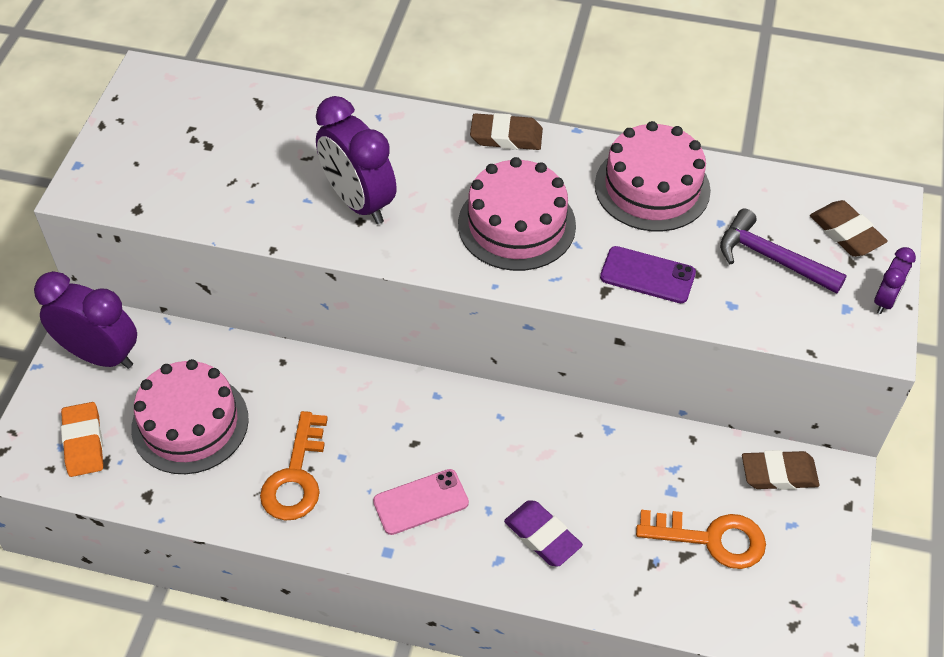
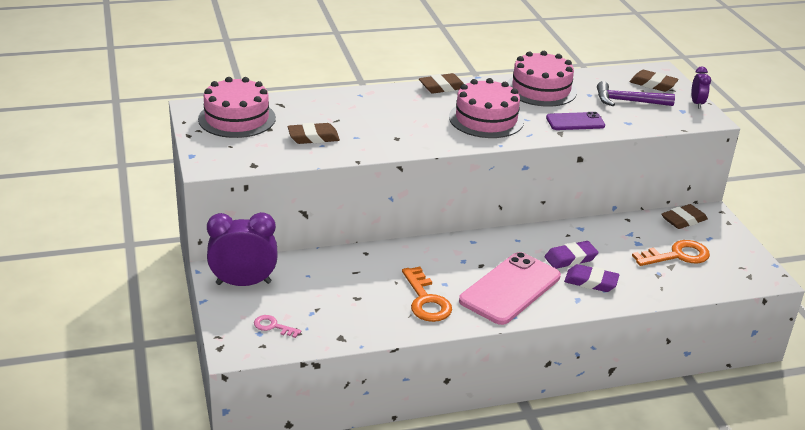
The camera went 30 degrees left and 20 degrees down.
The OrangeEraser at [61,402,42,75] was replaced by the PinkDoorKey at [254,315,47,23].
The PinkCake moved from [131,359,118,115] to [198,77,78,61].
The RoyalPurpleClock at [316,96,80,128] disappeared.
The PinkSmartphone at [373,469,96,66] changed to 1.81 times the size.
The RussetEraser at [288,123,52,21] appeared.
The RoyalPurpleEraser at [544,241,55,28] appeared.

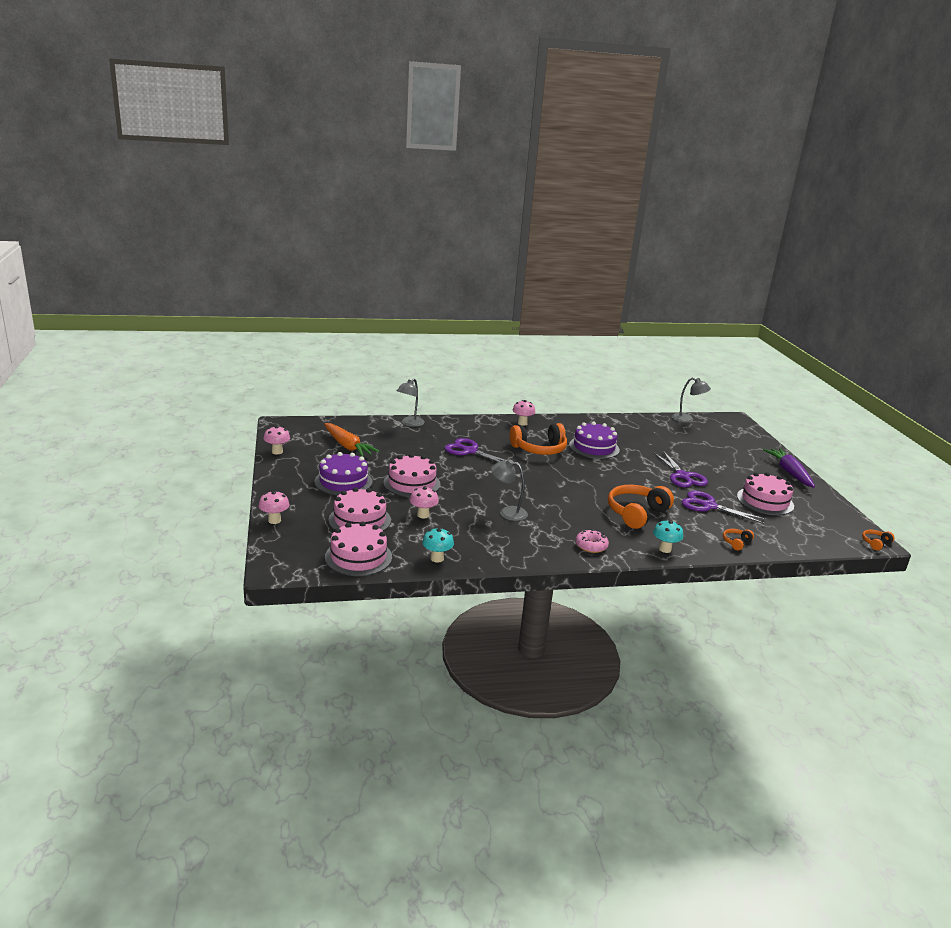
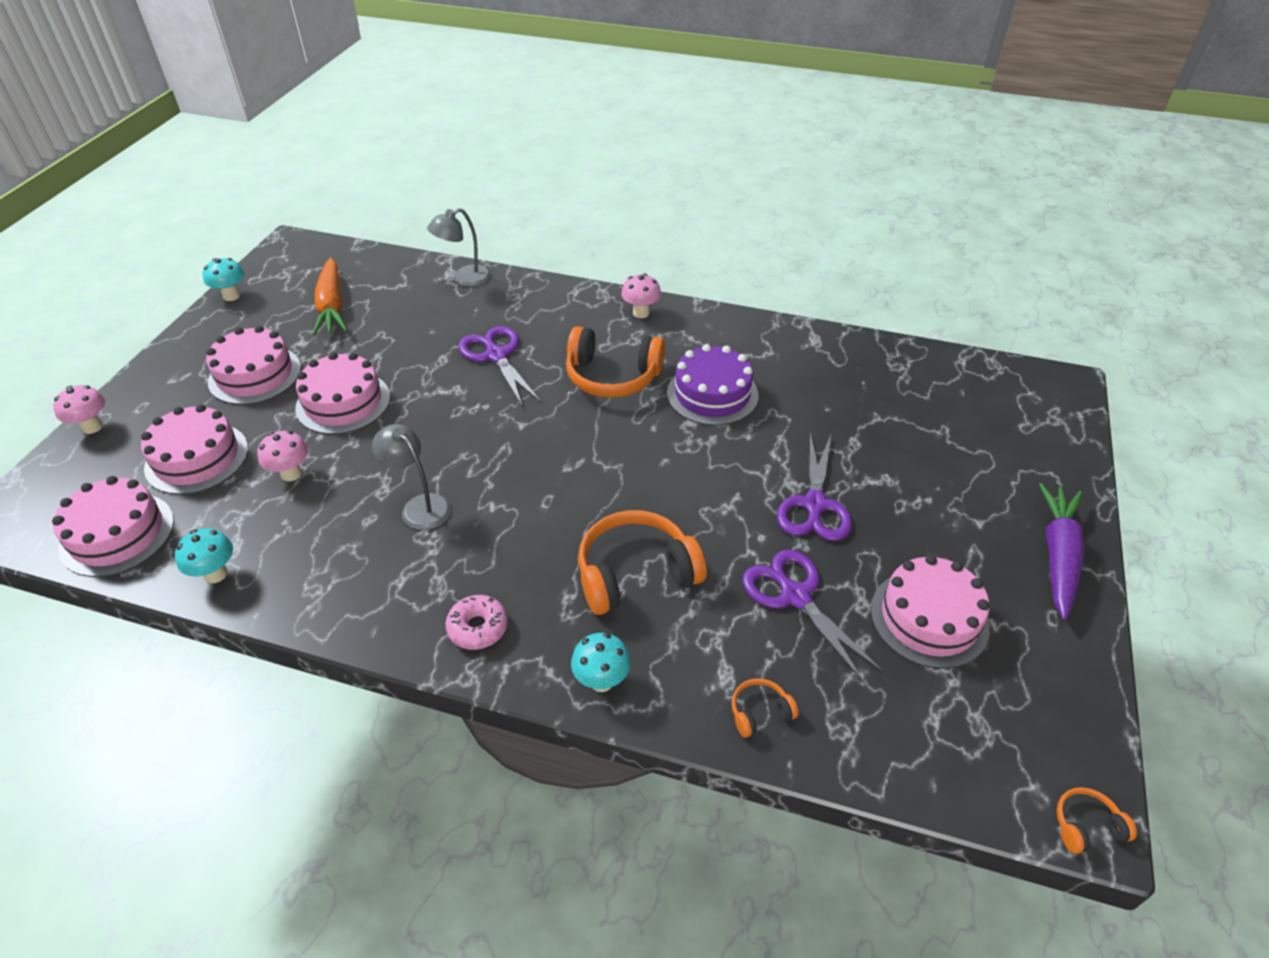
The camera went 30 degrees right and 20 degrees up.
The PinkFungus at [264,426,26,28] became the TealFungus at [203,258,41,43].
The RoyalPurpleCake at [314,452,58,44] became the PinkCake at [206,326,95,79].
The GreyDeskLamp at [672,378,39,45] disappeared.

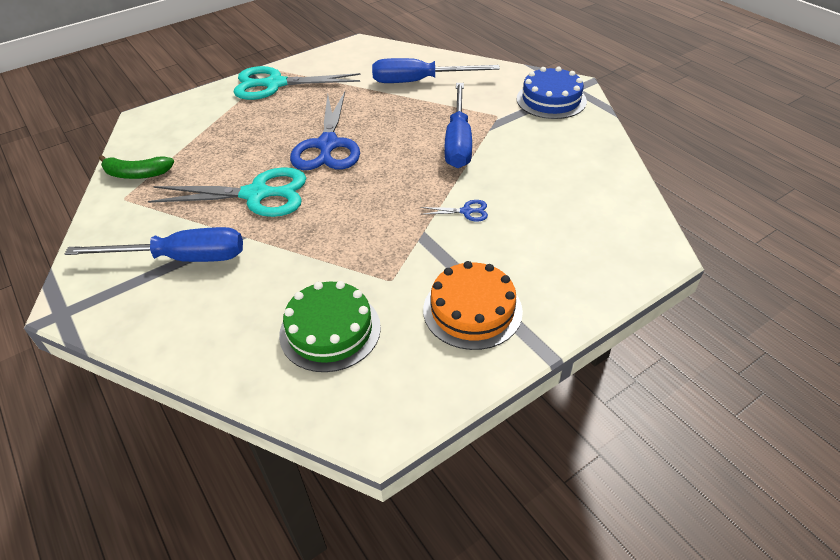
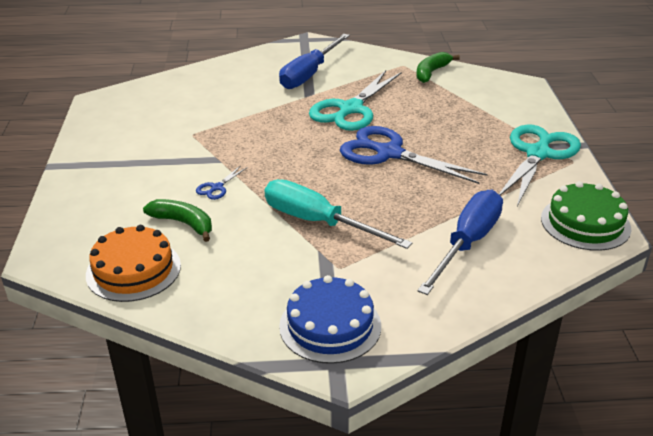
The camera went 120 degrees right and 10 degrees down.
The LeafGreenCake moved from [279,281,102,91] to [541,181,90,70].
The OrangeCake moved from [423,261,100,89] to [86,225,95,77].
The RoyalBlueScrewdriver at [445,83,27,85] became the TealScrewdriver at [264,179,148,70].
The LeafGreenToyBanana at [143,199,69,43] appeared.

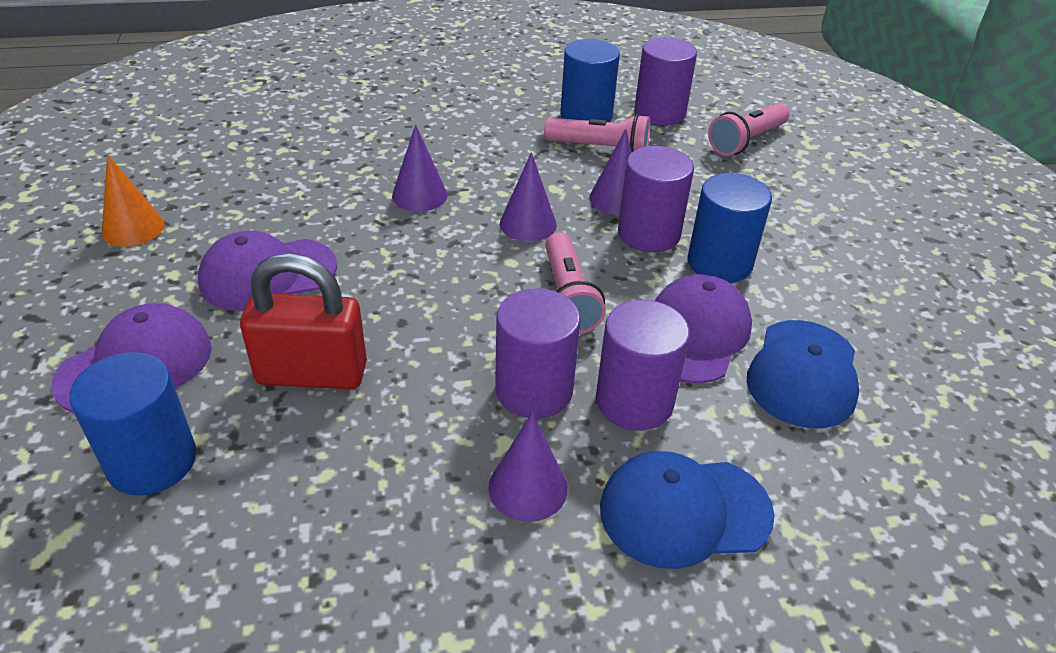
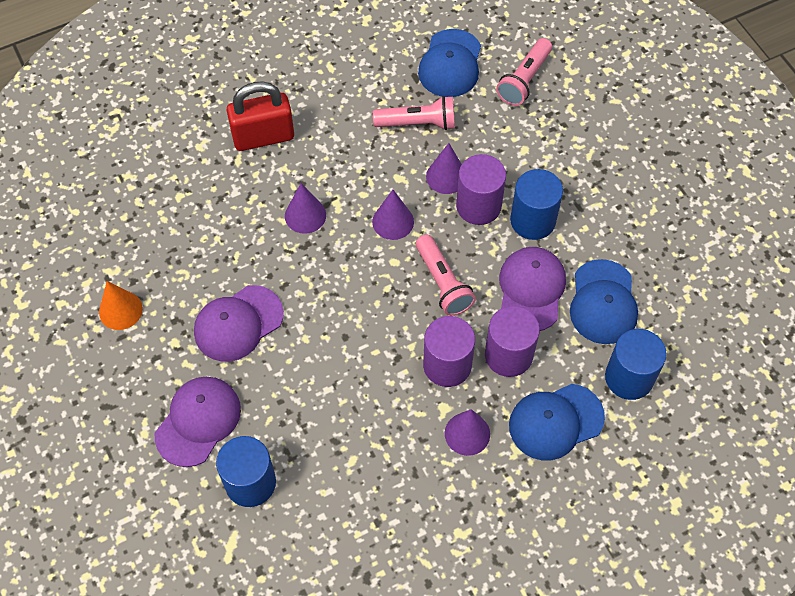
The camera went 15 degrees left and 20 degrees up.
The RedLock moved from [240,253,127,136] to [227,81,67,70].
The RoyalBlueCylinder moved from [560,39,60,83] to [605,329,62,71].
The RoyalPurpleCylinder at [634,37,63,89] was replaced by the RoyalBlueCap at [418,29,63,68].

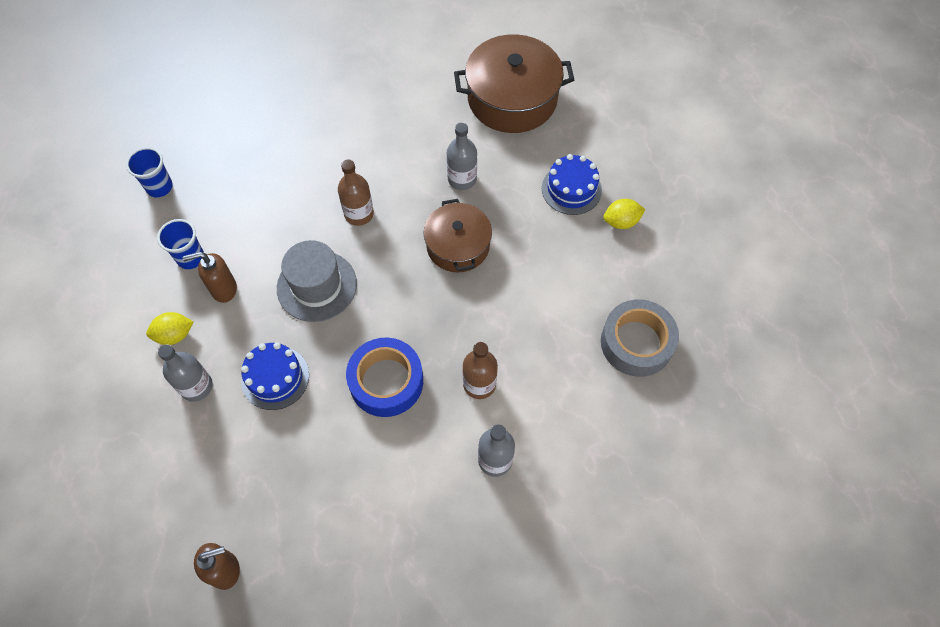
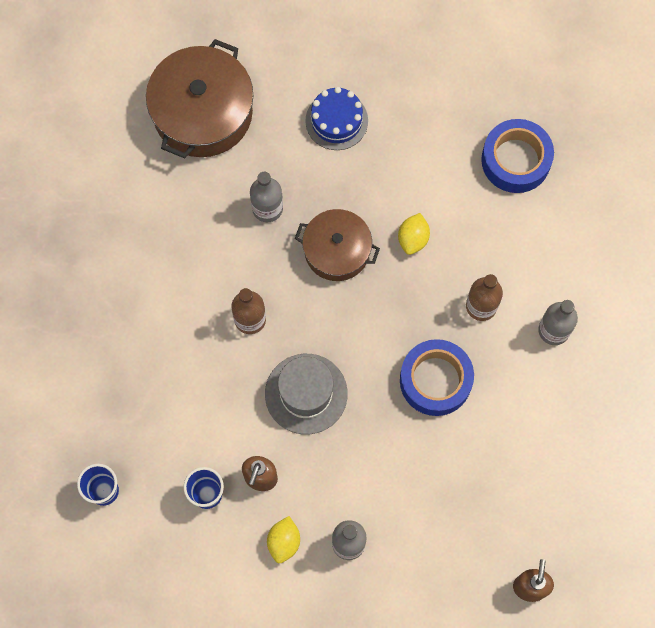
The camera went 60 degrees left and 10 degrees up.
The RoyalBlueCake at [241,342,68,68] disappeared.
The GreyTape at [601,299,78,78] became the RoyalBlueTape at [481,119,73,74].
The GoldenLemon moved from [603,199,43,30] to [398,213,32,42].

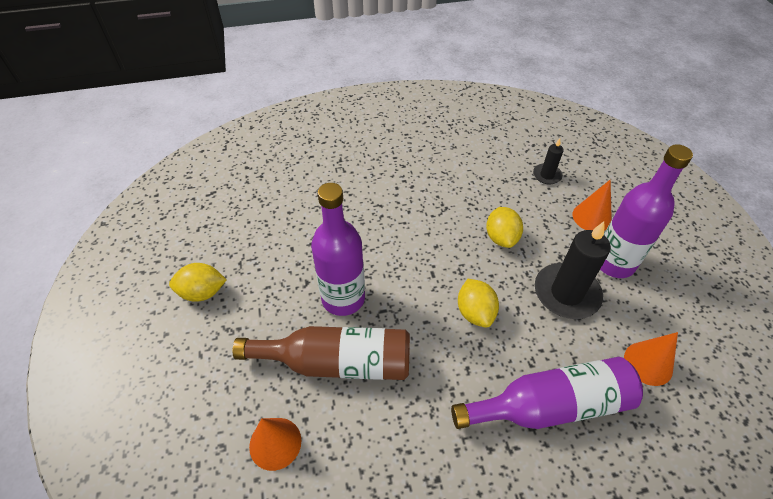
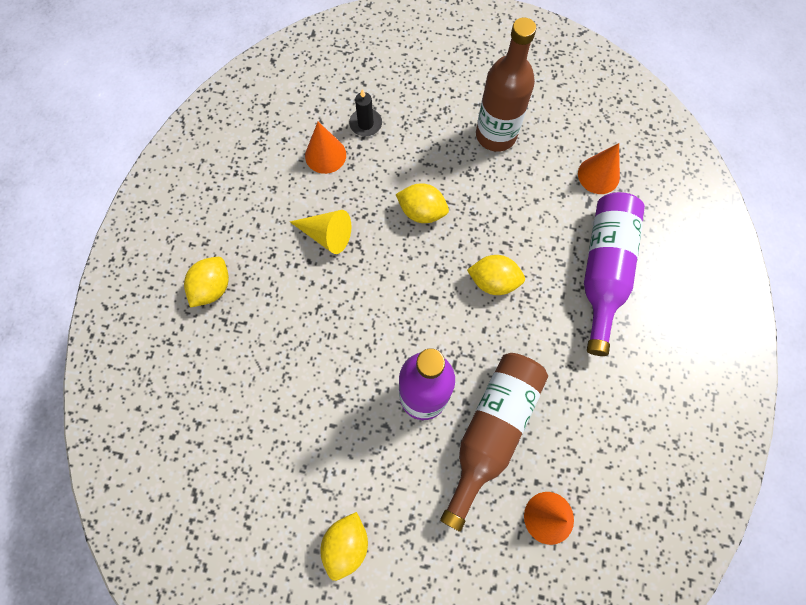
The camera went 65 degrees left and 20 degrees up.
The EbonyWaxCandle at [535,222,76,97] disappeared.
The OrangeCone moved from [572,180,40,51] to [305,122,41,52].
The RoyalPurpleFlask at [600,144,93,134] became the RussetFlask at [476,17,60,135].
The GoldenLemon at [184,257,45,51] appeared.
The GoldenCone at [290,210,61,44] appeared.

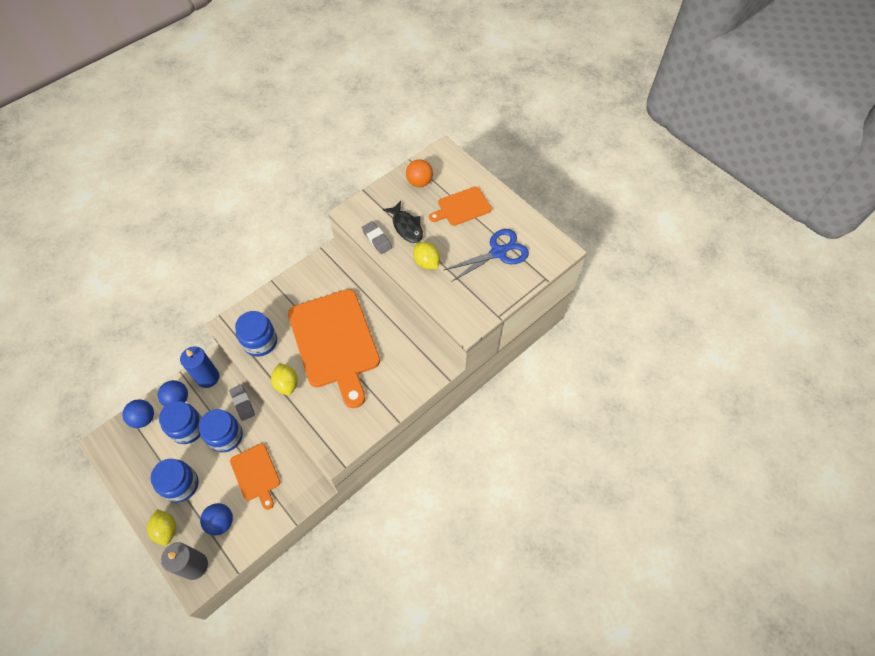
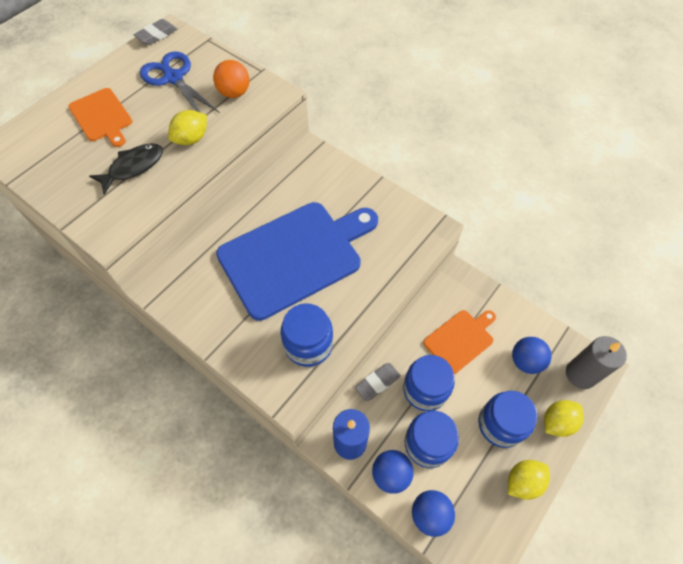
The camera went 100 degrees left and 0 degrees up.
The GoldenLemon moved from [271,363,27,32] to [508,460,42,40].
The OrangeBreadBoard at [288,289,92,119] became the RoyalBlueBreadBoard at [216,202,162,119].
The GreyEraser moved from [362,221,30,33] to [133,19,44,26].
The OrangePlayBall moved from [406,160,27,27] to [213,60,36,38].

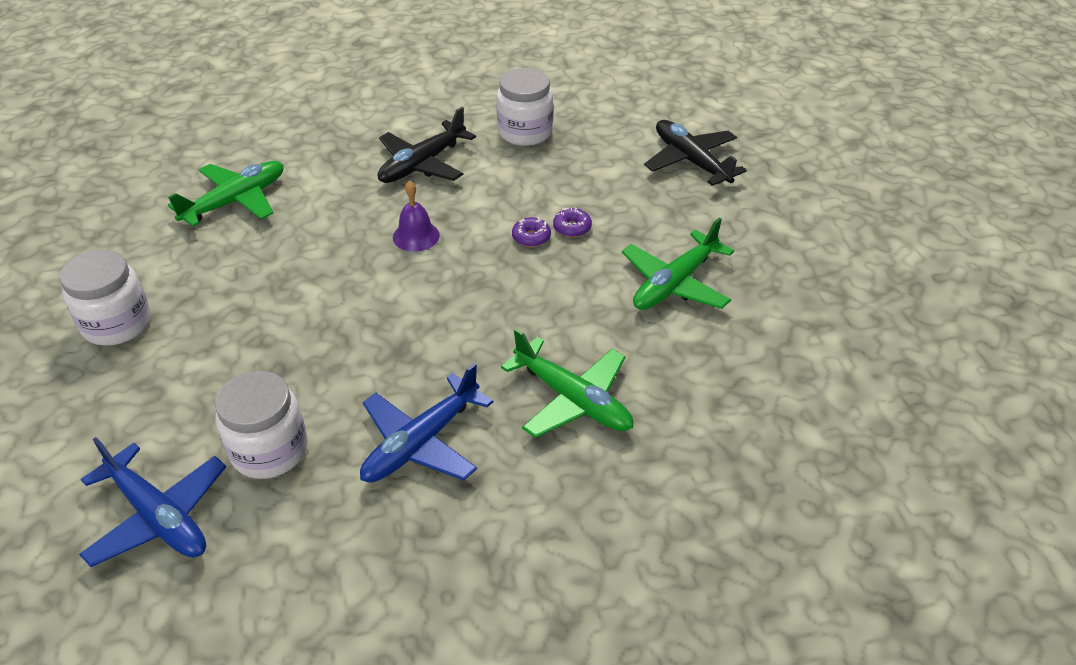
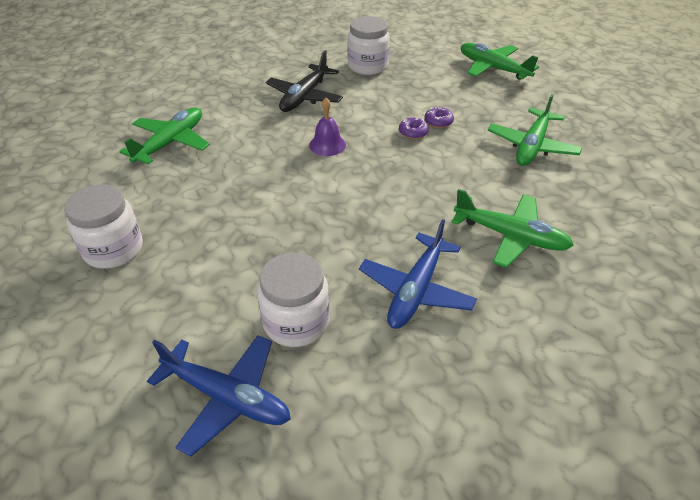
The camera went 15 degrees left and 0 degrees up.
The EbonyPlane at [644,120,103,66] became the LeafGreenPlane at [461,43,78,37].

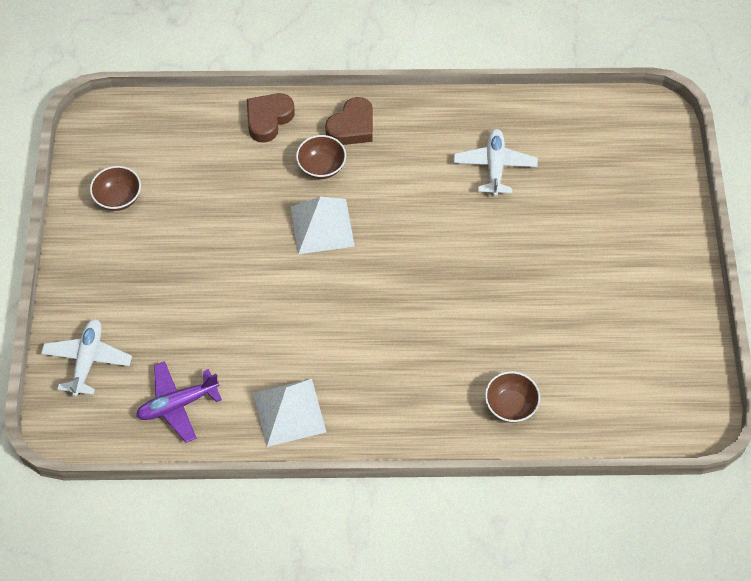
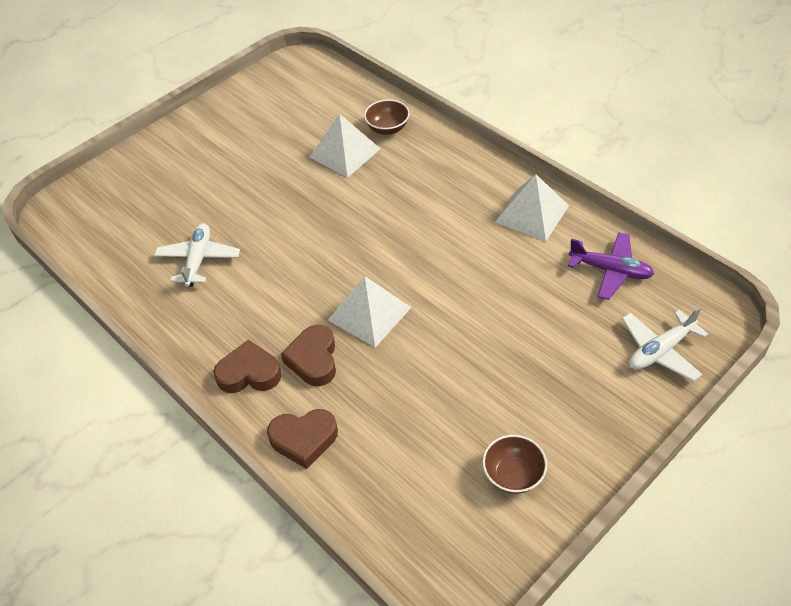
The camera went 130 degrees left and 10 degrees down.
The RussetServingBowl at [296,135,50,44] was replaced by the RussetHeart at [281,325,55,61].
The PureWhitePlane at [454,129,84,68] turned 135 degrees clockwise.
The PureWhiteSolidPyramid at [309,114,71,64] appeared.

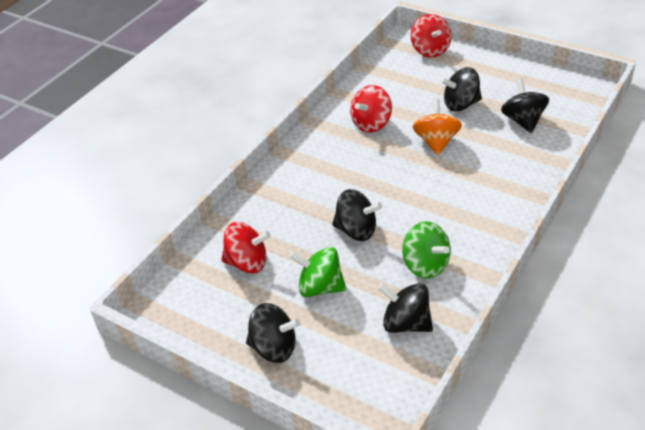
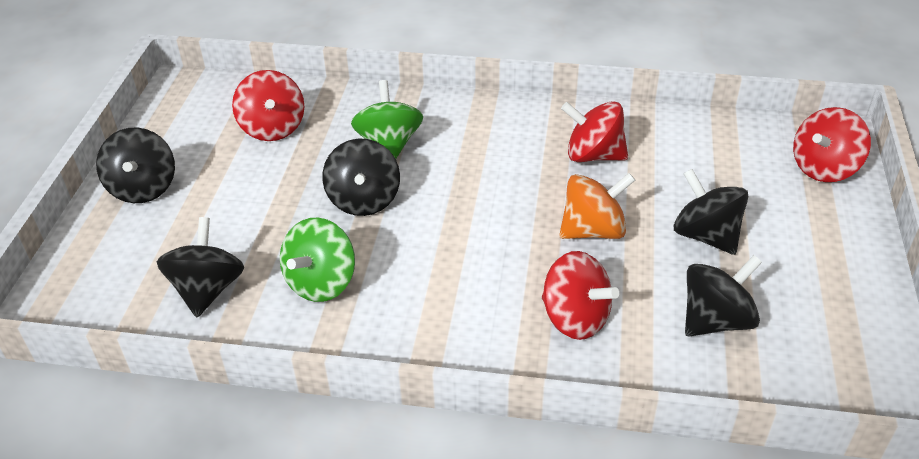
The camera went 65 degrees right and 0 degrees up.
The LeafGreenWhirligig moved from [290,247,56,50] to [351,80,72,79].
The RedWhirligig at [542,251,77,89] appeared.

